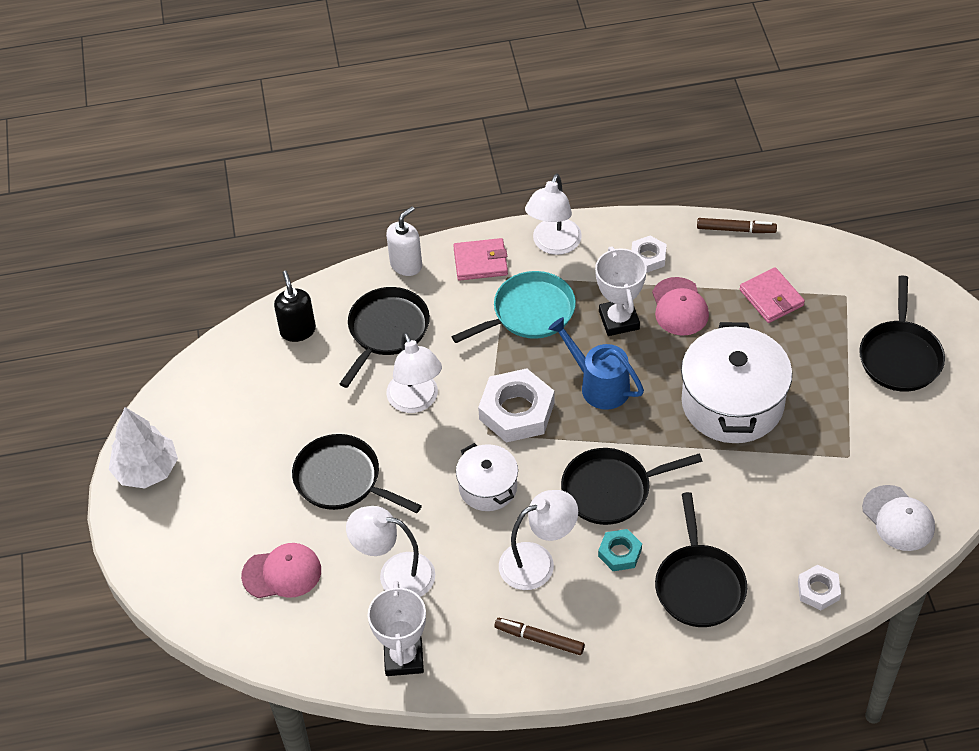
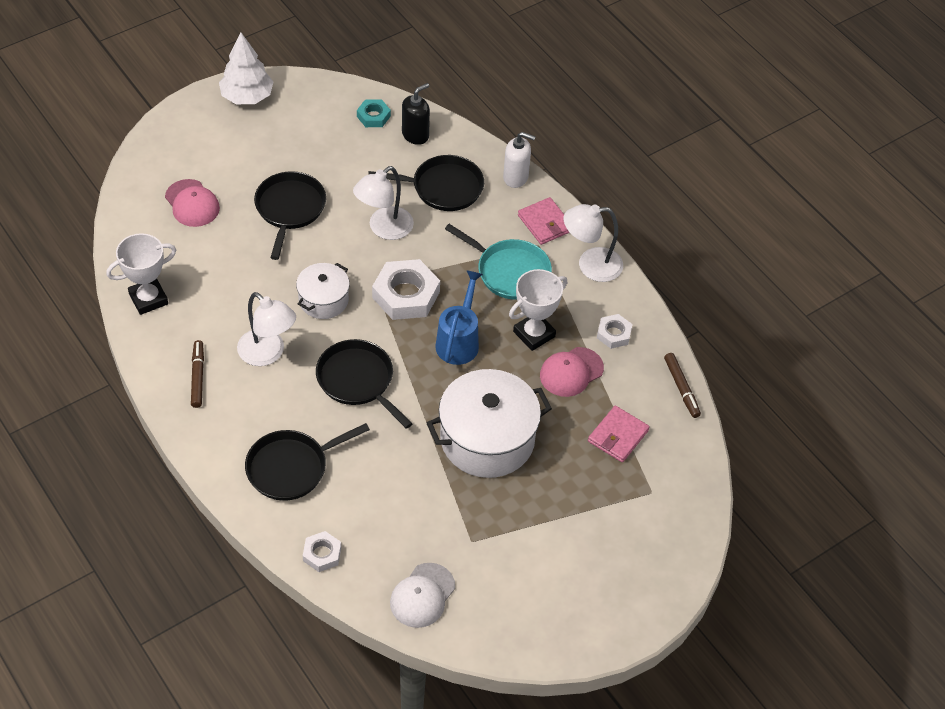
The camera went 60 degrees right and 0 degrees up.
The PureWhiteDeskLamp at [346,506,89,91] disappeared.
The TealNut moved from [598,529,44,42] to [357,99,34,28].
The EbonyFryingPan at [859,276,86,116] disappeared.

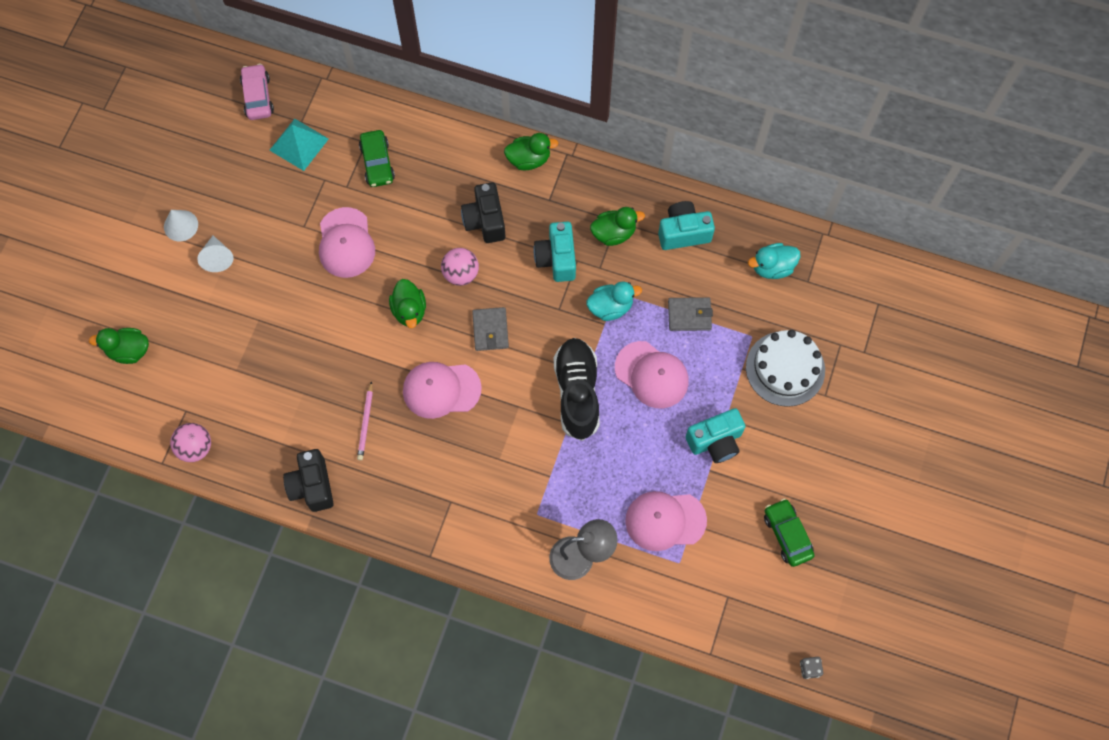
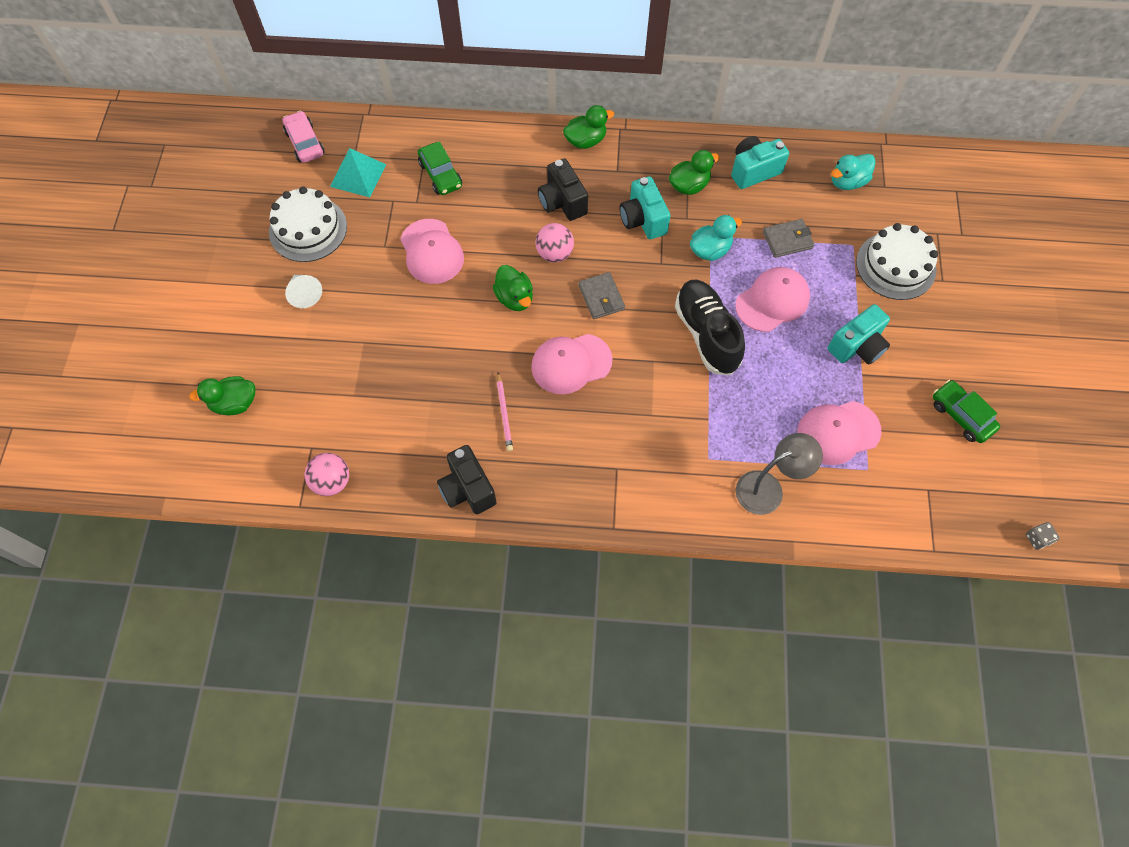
The camera went 15 degrees left and 5 degrees down.
The PureWhiteCone at [164,210,34,31] disappeared.
The PinkCap at [615,341,74,67] turned 60 degrees counterclockwise.
The PureWhiteCake at [269,186,78,76] appeared.

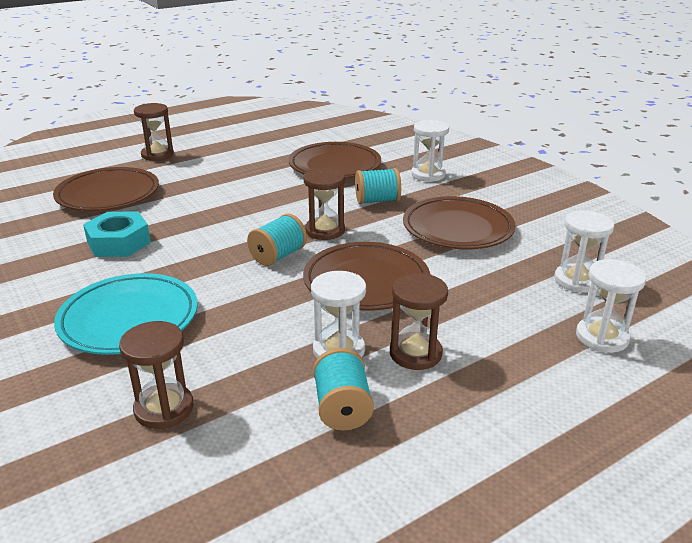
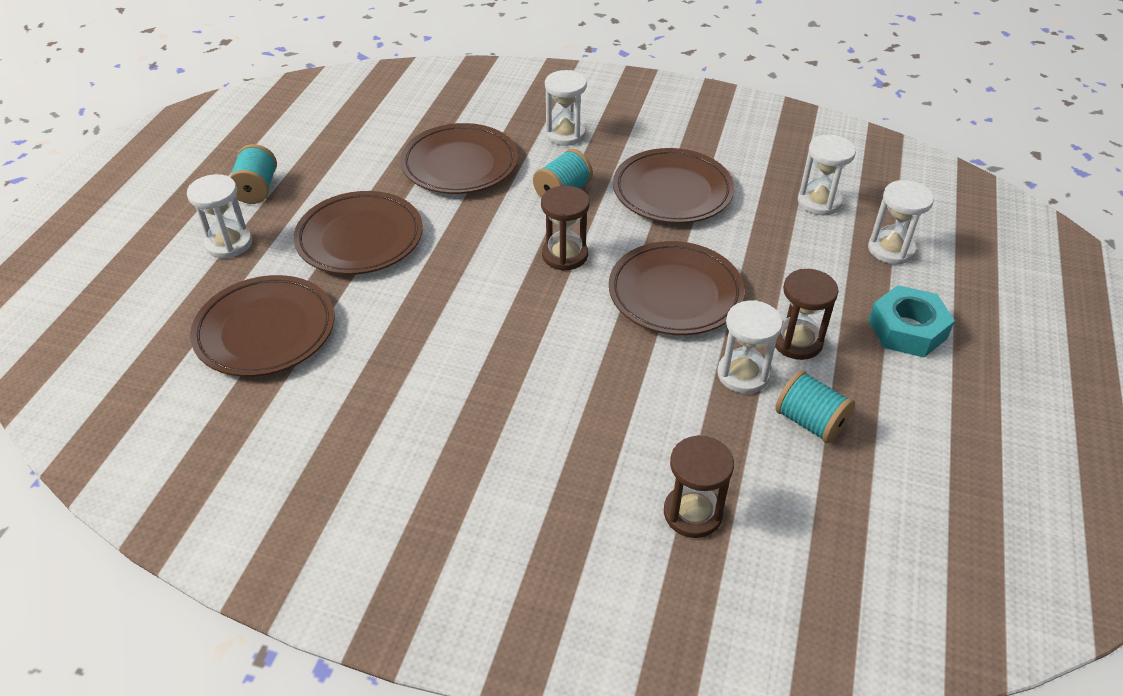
The camera went 40 degrees left and 15 degrees up.
The TealPlate at [54,273,144,82] disappeared.
The TealNut moved from [83,212,68,45] to [868,285,87,73].
The RussetSandglass at [134,103,40,58] became the PureWhiteSandglass at [187,174,65,84].
The TealReelOfThread moved from [247,214,60,52] to [229,144,48,60].
The RussetPlate at [294,191,129,84] appeared.

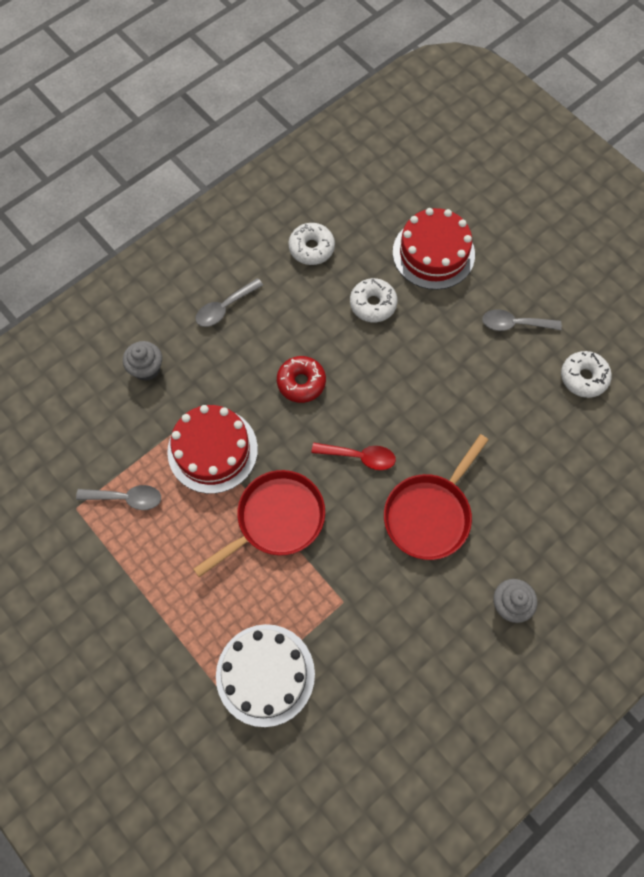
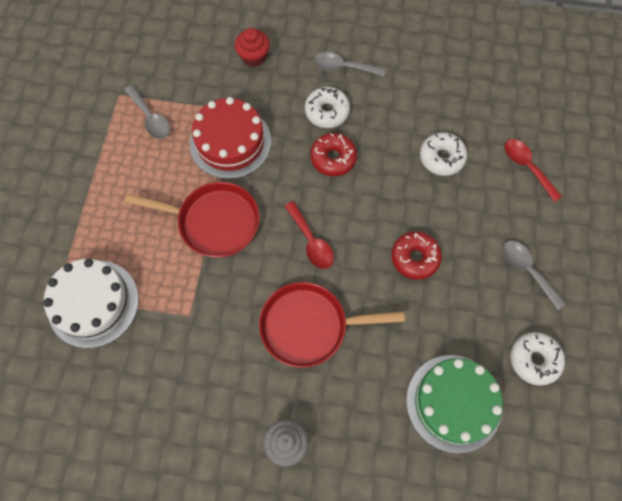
The camera went 50 degrees right and 0 degrees up.
The GreyMuffin at [123,341,39,40] became the RedMuffin at [235,28,35,39].
The PureWhiteDoughnut moved from [288,223,47,42] to [305,87,45,41].
The RedCake at [393,208,82,82] was replaced by the RedTablespoon at [505,139,57,63].
The RedDoughnut at [392,232,50,48] appeared.
The LeafGreenCake at [406,355,97,98] appeared.

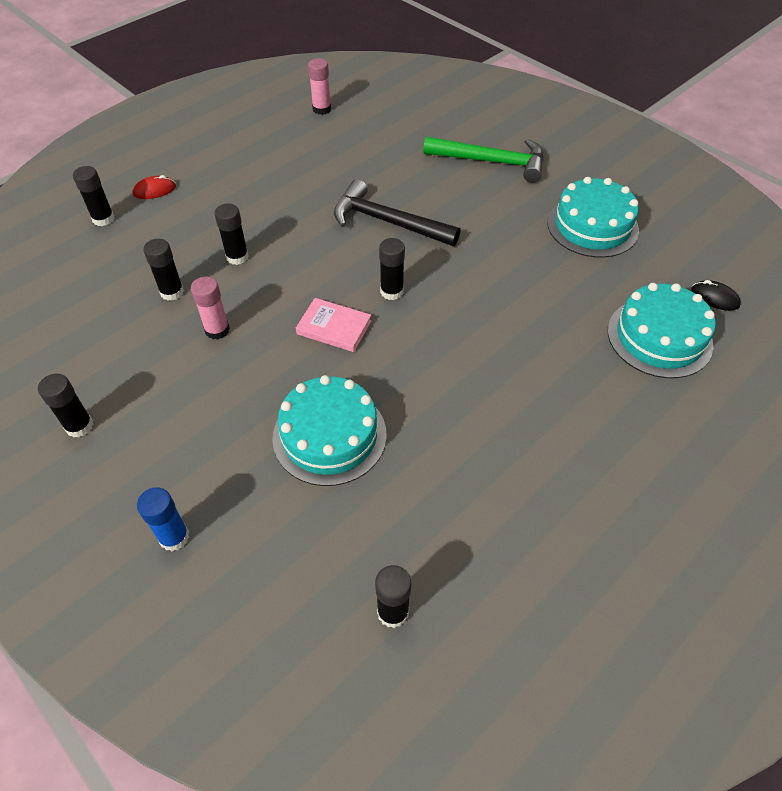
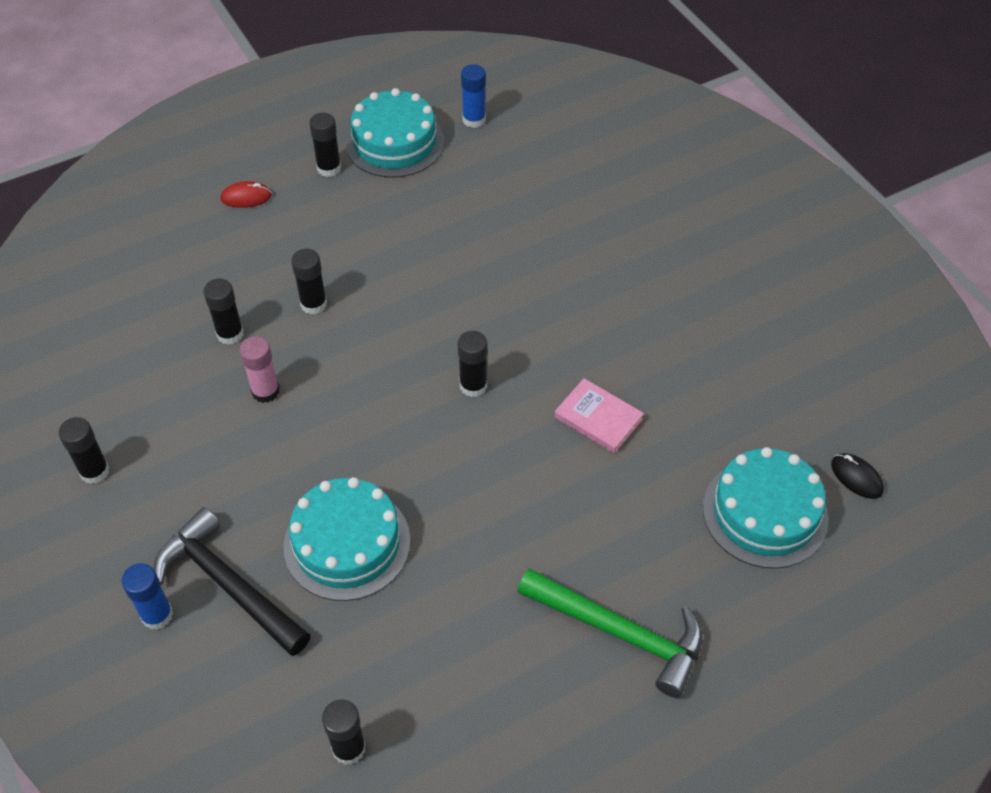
The camera went 15 degrees right and 0 degrees up.
The EbonyStickOfGlue moved from [73,166,42,60] to [309,113,32,64].
The PinkBook moved from [296,298,75,54] to [555,378,89,75].
The PinkStickOfGlue at [308,58,23,57] became the RoyalBlueStickOfGlue at [461,64,25,64].
The EbonyHammer moved from [334,179,127,67] to [154,507,157,149].
The LeafGreenHammer moved from [423,136,121,47] to [517,568,185,130].
The TealCake moved from [547,177,92,81] to [345,88,99,90].

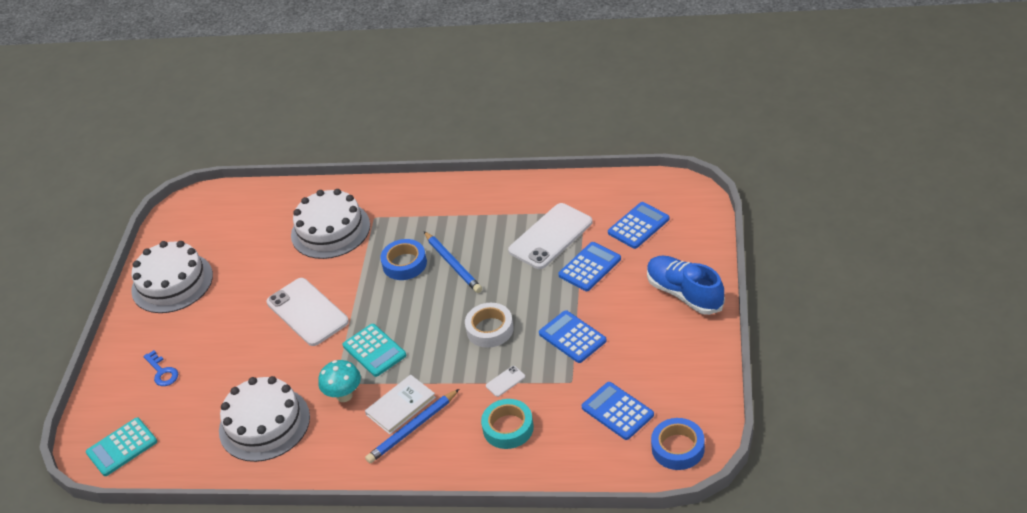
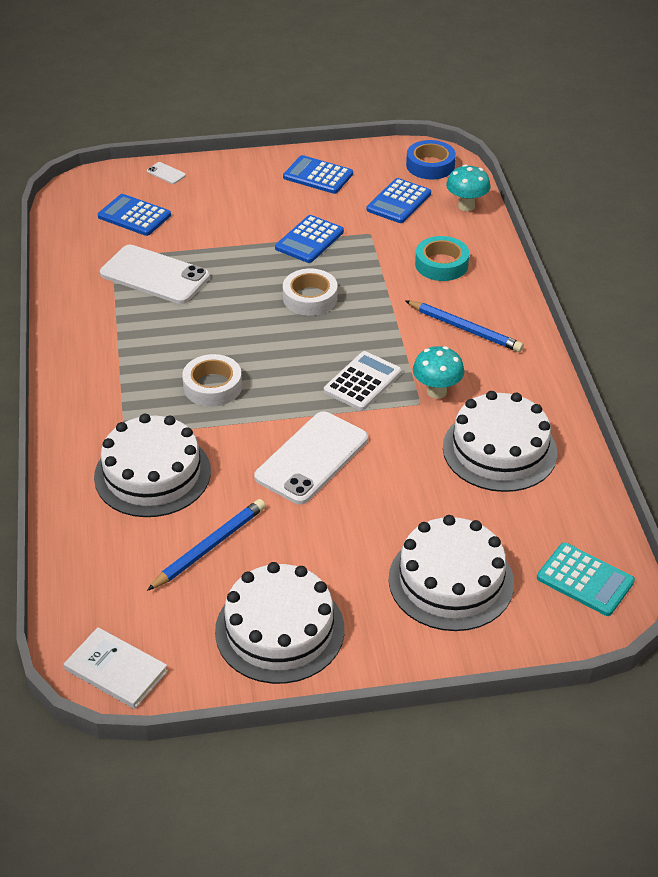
The camera went 110 degrees left and 0 degrees up.
The RoyalBlueDoorKey at [143,350,35,36] was replaced by the PureWhiteCake at [389,515,125,116].
The TealPocketCalculator at [343,324,63,53] became the PureWhitePocketCalculator at [324,351,78,60].
The PureWhiteBook moved from [365,375,71,59] to [64,627,104,82].
The RoyalBlueTape at [380,239,47,41] became the PureWhiteTape at [182,354,60,53].
The RoyalBlueWoodenPencil moved from [424,231,58,62] to [147,499,119,92].
The PureWhiteSmartphone moved from [486,366,39,31] to [147,162,39,22].
The RoyalBluePocketCalculator moved from [558,242,63,49] to [283,155,70,39].
The RoyalBlueSneaker at [647,256,78,59] disappeared.
The TealFungus at [446,164,45,47] appeared.

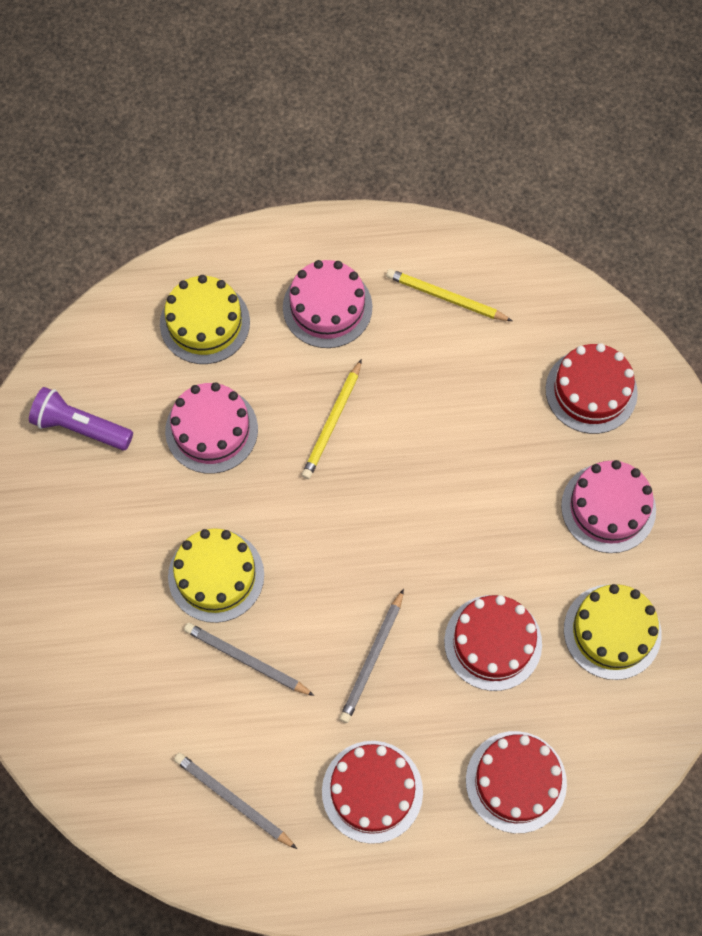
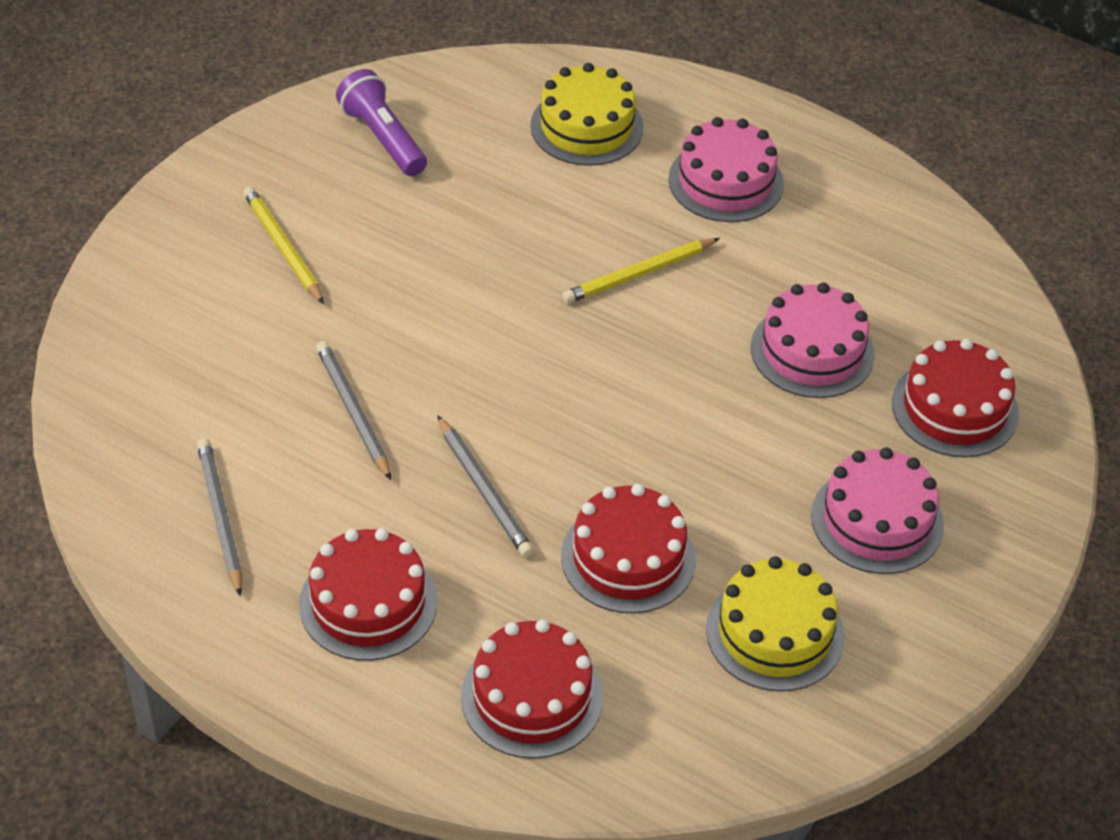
The camera went 35 degrees right and 20 degrees down.
The PinkCake moved from [165,382,93,92] to [751,283,124,115].
The GoldenCake at [168,528,96,95] disappeared.
The GreyWoodenPencil at [339,589,65,134] turned 90 degrees counterclockwise.
The GoldenWoodenPencil moved from [386,269,126,52] to [243,186,81,118].

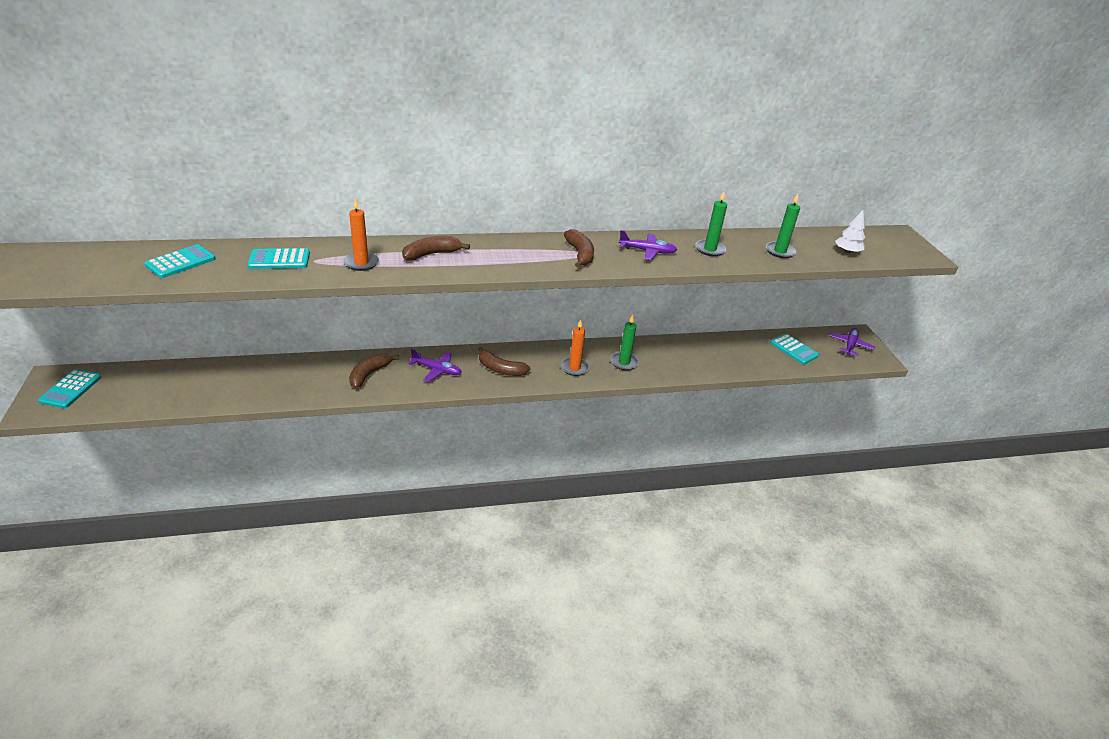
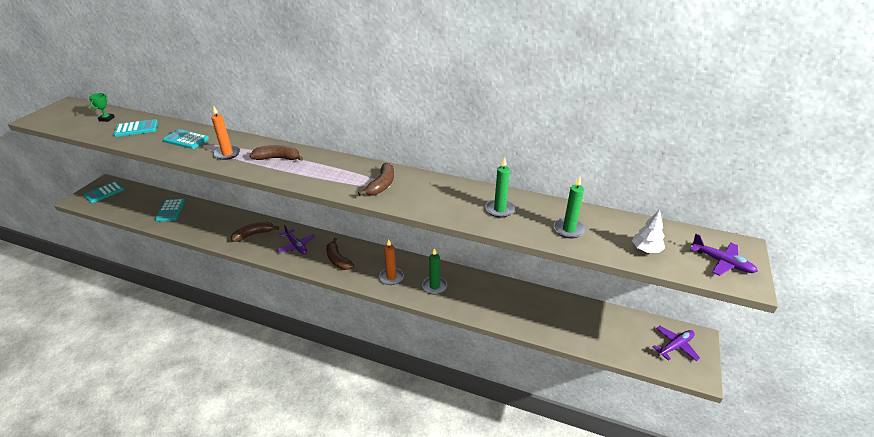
The camera went 35 degrees right and 0 degrees up.
The RoyalPurplePlane moved from [619,230,58,30] to [690,234,68,42].
The TealPocketCalculator moved from [770,333,49,32] to [155,199,30,23].
The LeafGreenTrophy at [89,93,26,29] appeared.

